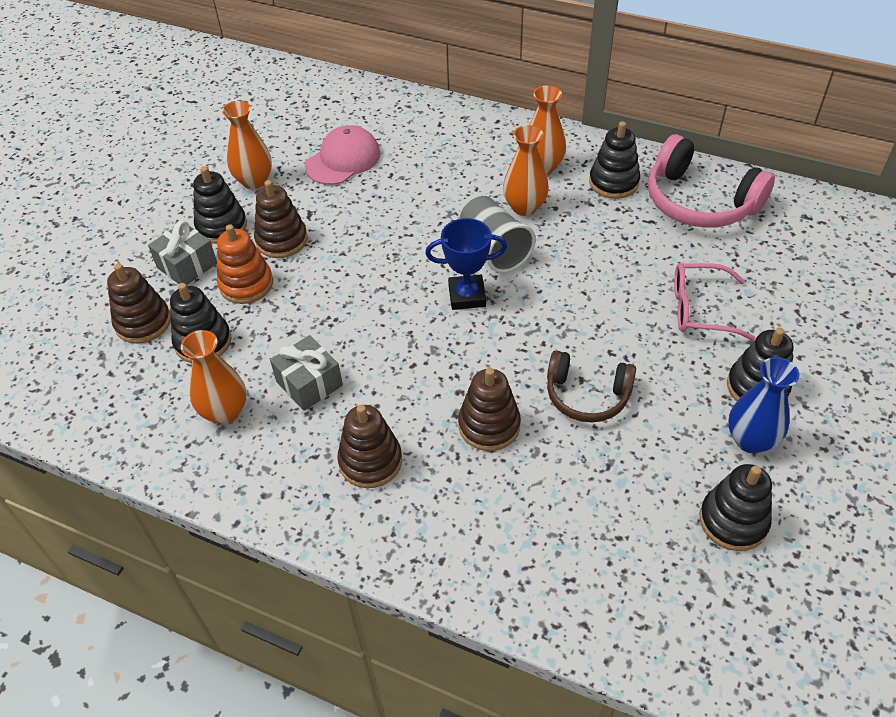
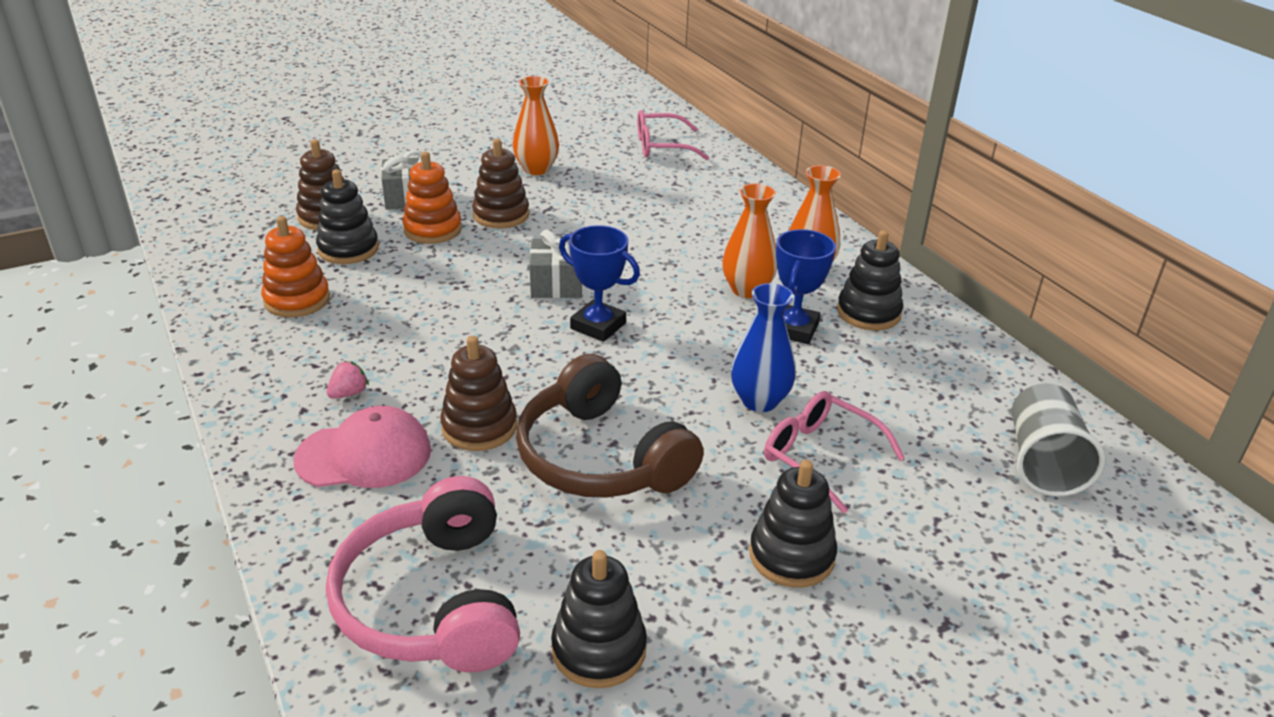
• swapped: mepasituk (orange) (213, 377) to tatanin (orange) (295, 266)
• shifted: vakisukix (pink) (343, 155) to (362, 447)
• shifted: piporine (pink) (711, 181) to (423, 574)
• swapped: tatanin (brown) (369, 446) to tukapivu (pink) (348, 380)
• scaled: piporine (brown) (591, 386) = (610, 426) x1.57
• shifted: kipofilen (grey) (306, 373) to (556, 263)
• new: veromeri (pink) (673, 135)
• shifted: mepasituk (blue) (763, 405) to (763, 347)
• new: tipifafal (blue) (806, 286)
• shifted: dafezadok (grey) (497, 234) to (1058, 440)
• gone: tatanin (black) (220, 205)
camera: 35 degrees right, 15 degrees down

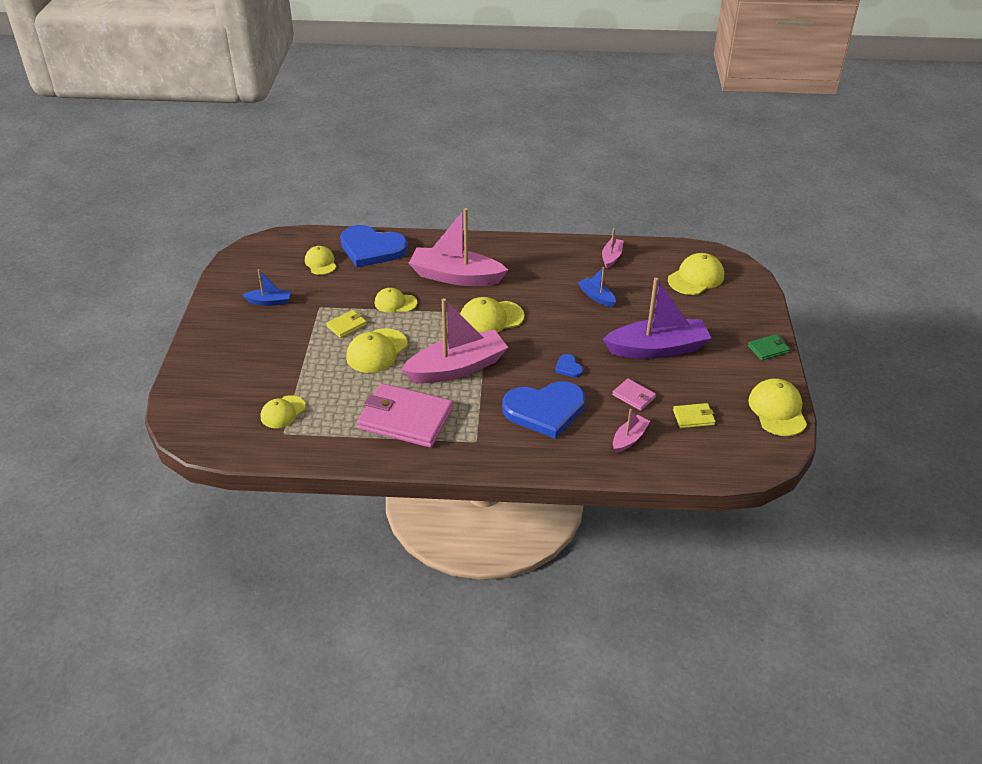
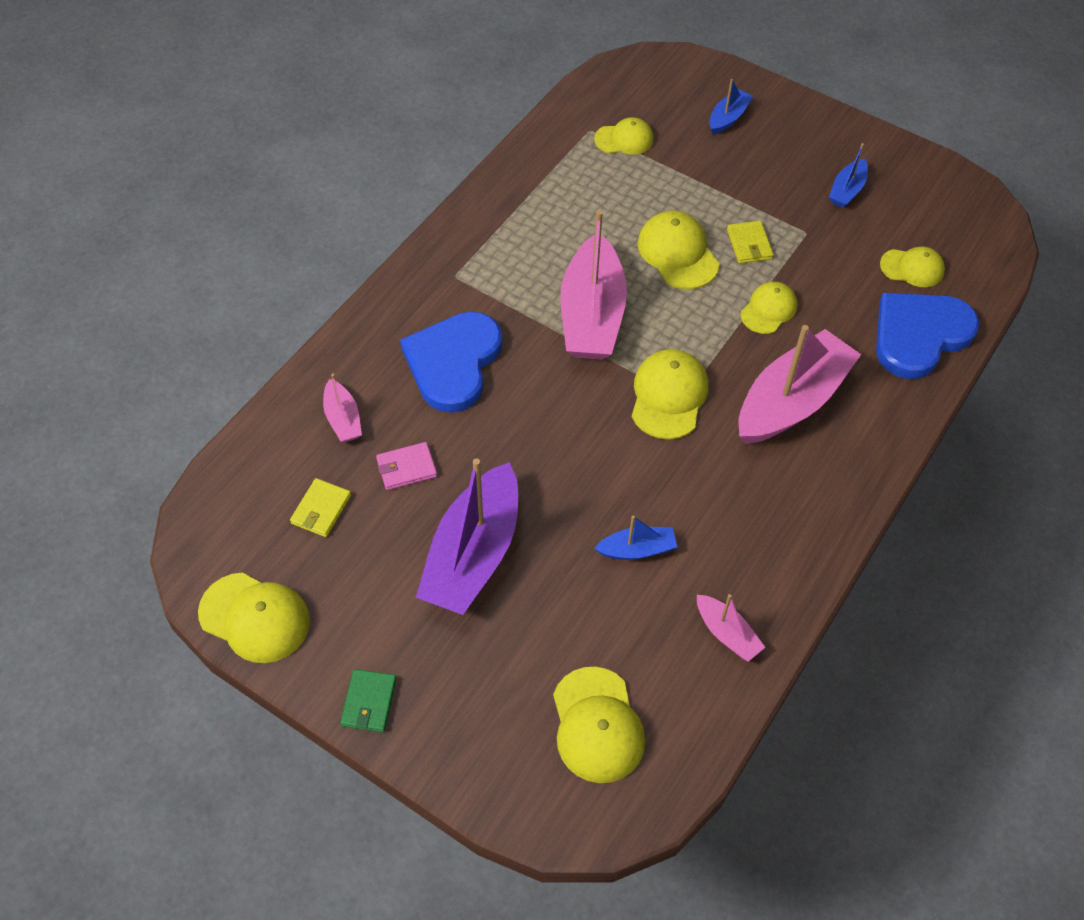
• rotated: vakisukix (yellow) (283, 411) = (624, 136) 105 degrees clockwise
• new: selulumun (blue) (731, 107)
• gone: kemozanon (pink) (405, 415)
• gone: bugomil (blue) (569, 365)
camera: 120 degrees right, 15 degrees up

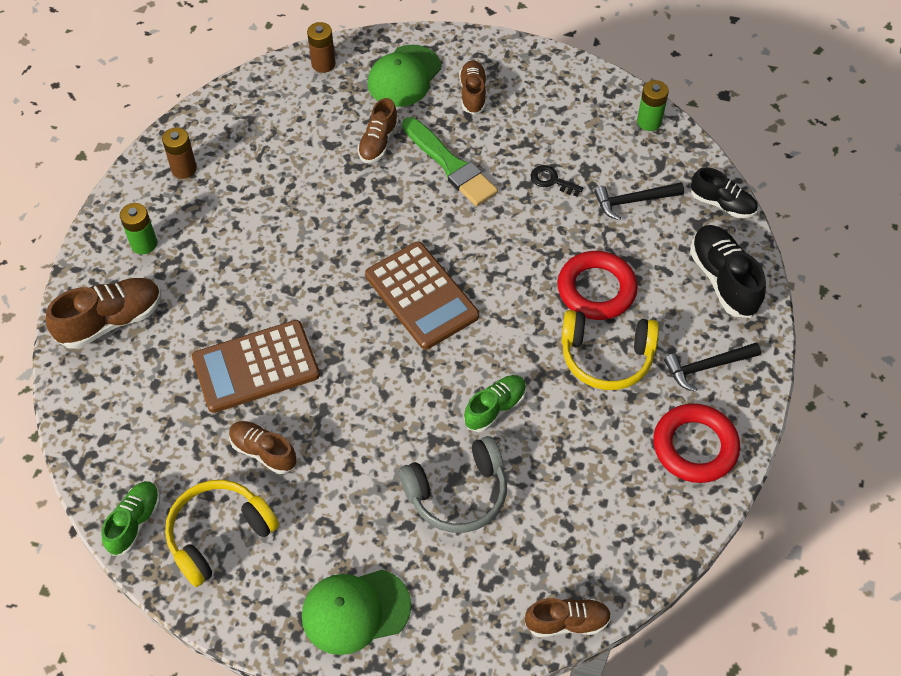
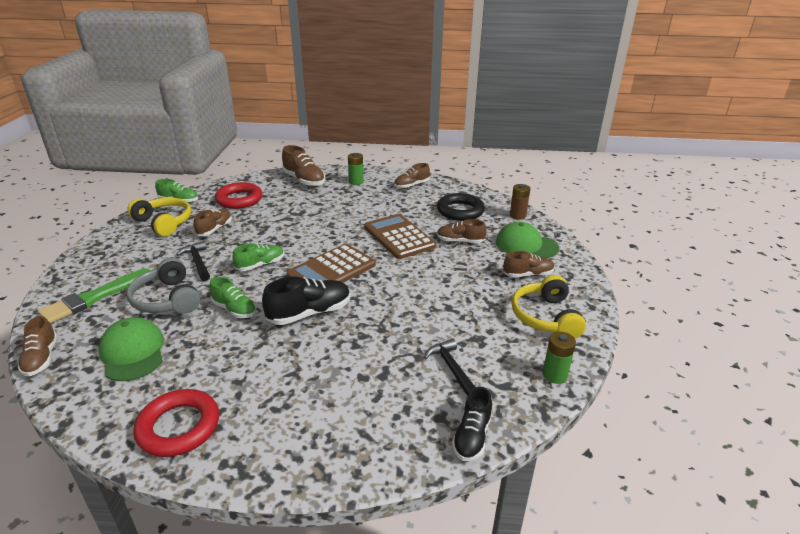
• shifted: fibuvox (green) (450, 161) to (94, 296)
• shifted: vakisukix (green) (356, 612) to (131, 349)
• shifted: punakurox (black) (712, 367) to (193, 261)
• shifted: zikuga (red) (597, 285) to (239, 195)
• new: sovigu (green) (258, 257)
• shifted: sovigu (black) (728, 271) to (306, 300)
• shifted: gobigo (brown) (256, 366) to (400, 236)
• swapped: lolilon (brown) (179, 153) to sovigu (brown) (412, 176)
• new: zikuga (black) (461, 207)
• shifted: piporine (yellow) (610, 350) to (549, 306)
• gone: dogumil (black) (557, 181)
camera: 80 degrees right, 25 degrees down

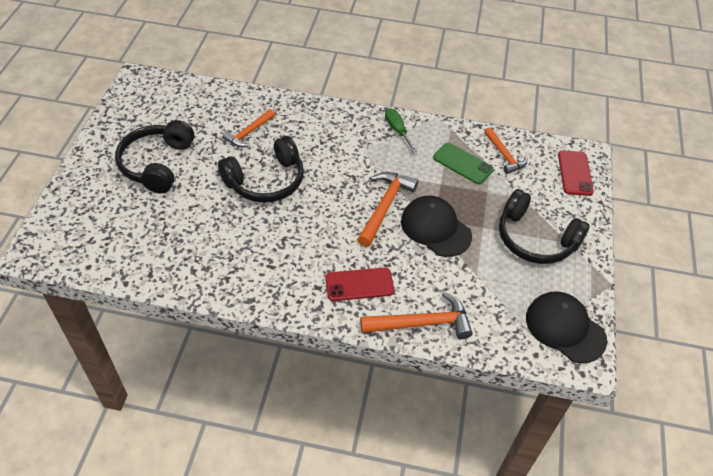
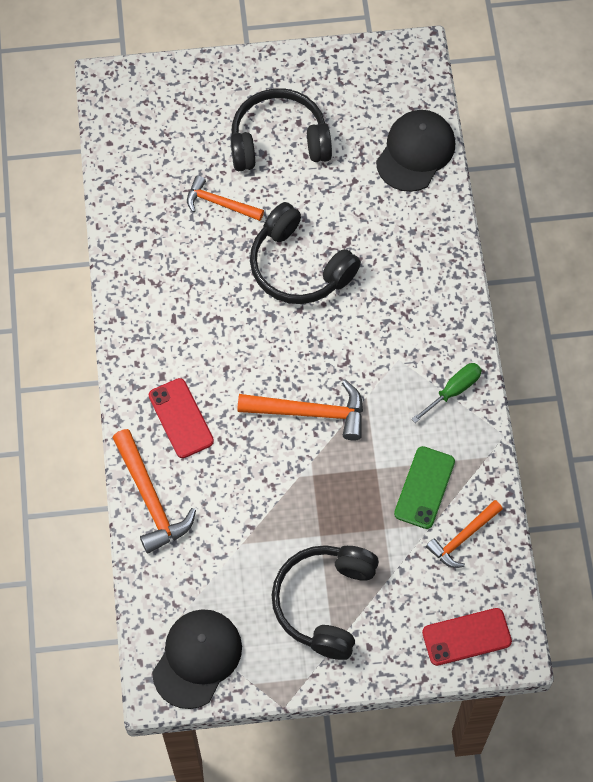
• shifted: punakurox (orange) (248, 128) to (225, 198)
• shifted: vakisukix (black) (436, 226) to (415, 151)
camera: 75 degrees right, 15 degrees up

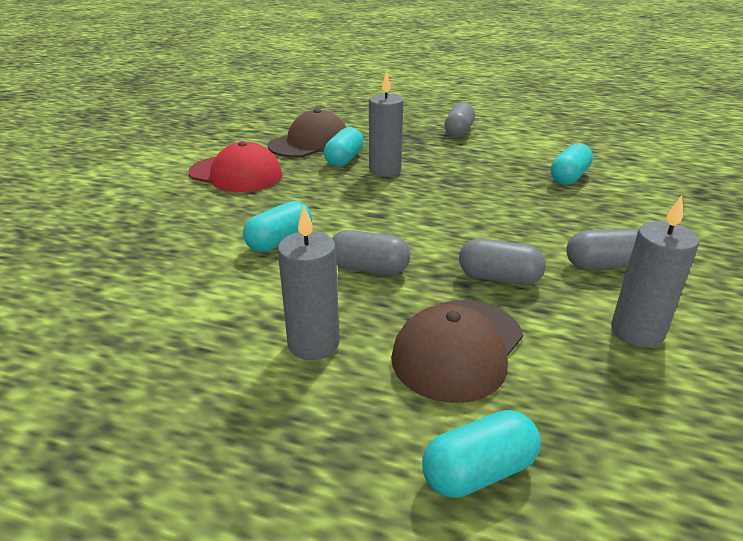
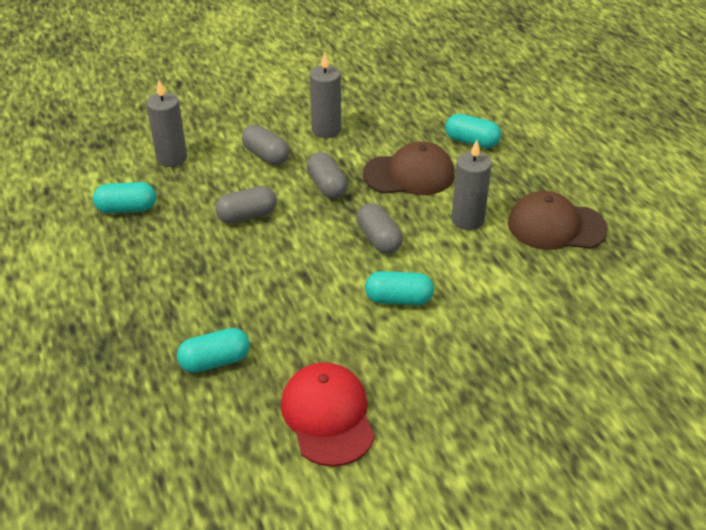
• shifted: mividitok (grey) (386, 124) to (166, 123)
• shifted: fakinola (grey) (459, 120) to (246, 205)
• shifted: vakisukix (brown) (307, 133) to (558, 220)
camera: 130 degrees left, 10 degrees up

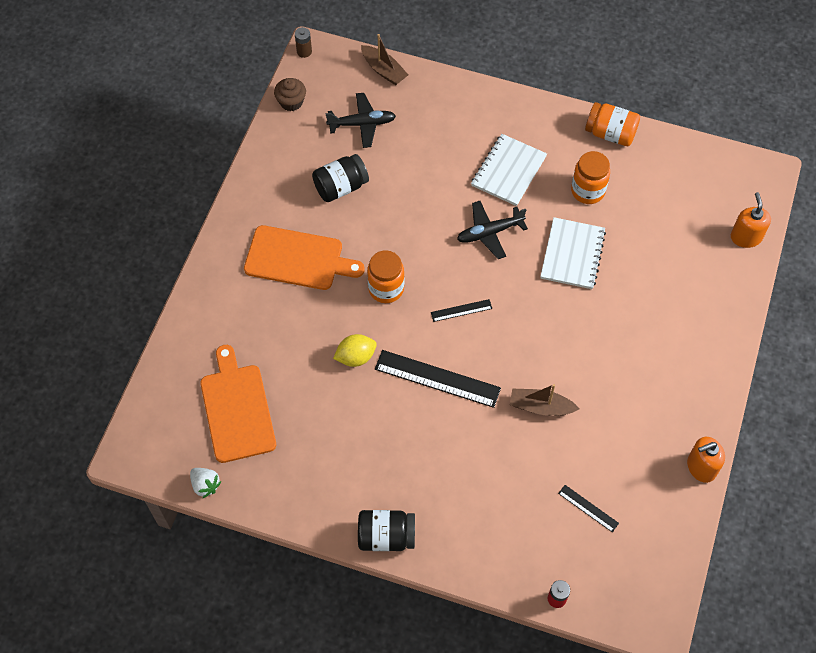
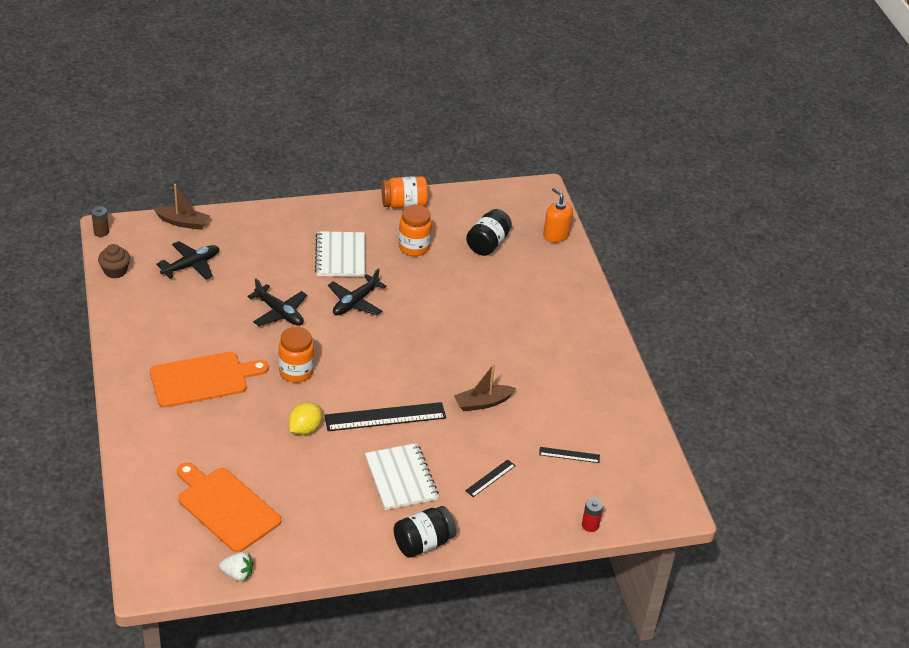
• new: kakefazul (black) (277, 302)
• shifted: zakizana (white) (573, 253) to (402, 476)
• shifted: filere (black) (461, 310) to (490, 478)
• shifted: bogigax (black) (340, 178) to (489, 232)
• gone: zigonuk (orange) (706, 460)
camera: 35 degrees left, 20 degrees down

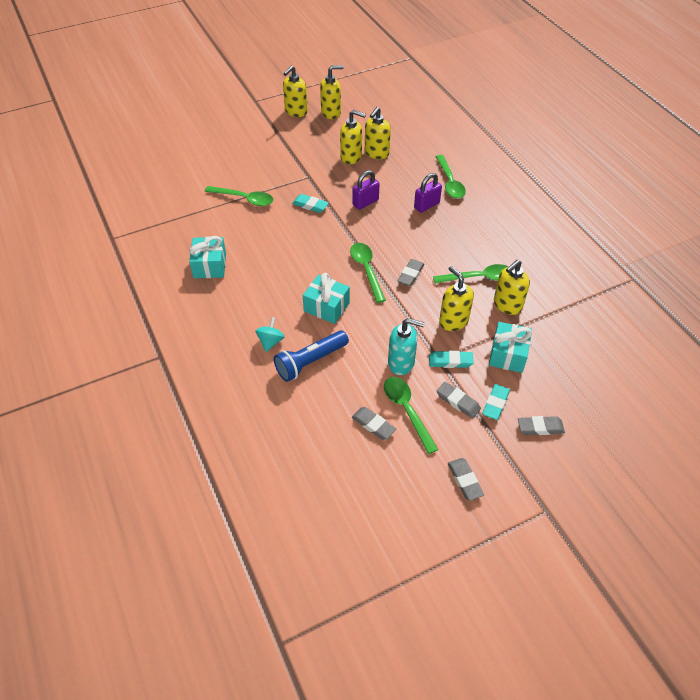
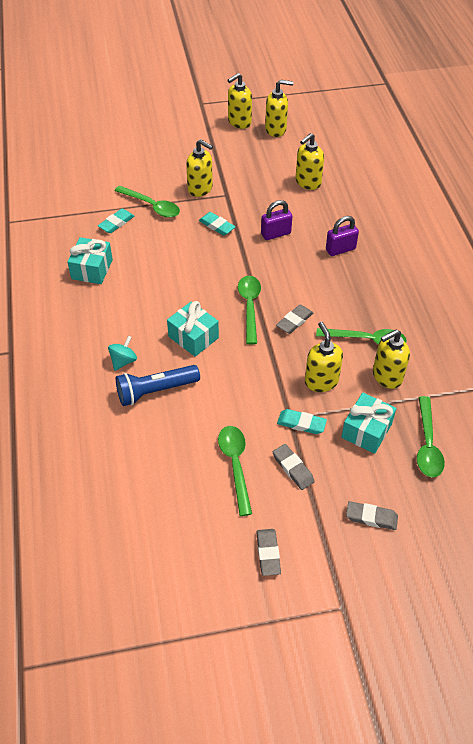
• shifted: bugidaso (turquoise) (496, 402) to (116, 221)
• shifted: zigonuk (yellow) (353, 137) to (199, 168)
• shifted: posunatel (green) (450, 176) to (431, 436)
• gone: bugidaso (grey) (374, 423)
• gone: zigonuk (turquoise) (406, 346)
camera: 15 degrees right, 0 degrees up

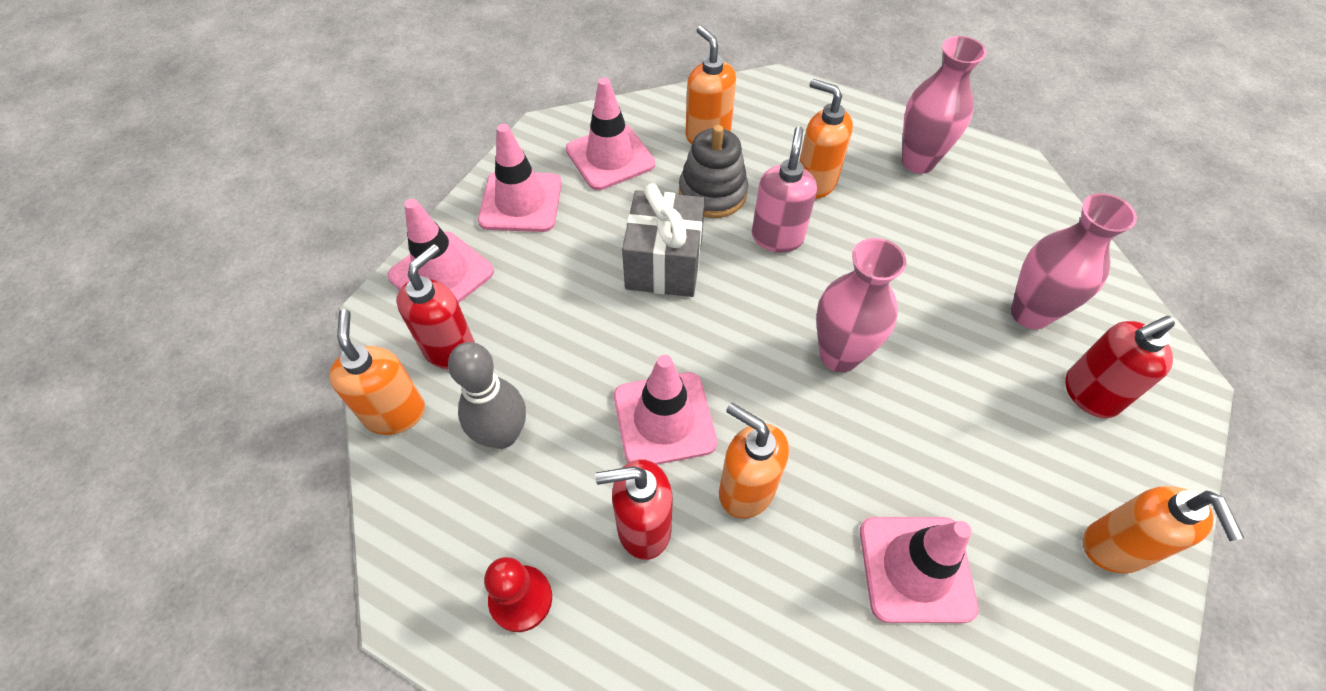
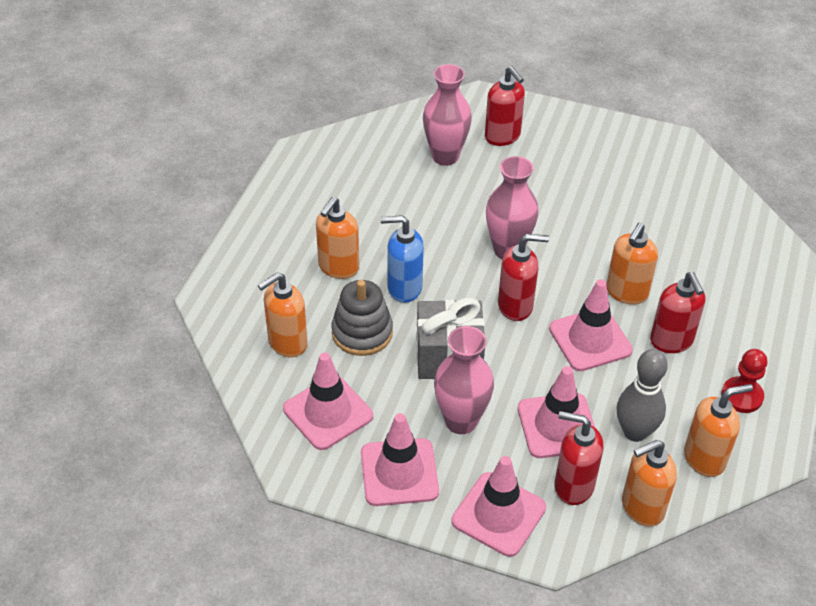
• repainted: zigonuk (pink) (784, 189) to zigonuk (blue) (402, 259)
• shifted: mepasituk (pink) (944, 105) to (464, 380)
• new: zigonuk (red) (523, 277)
• shifted: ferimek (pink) (919, 570) to (556, 412)
• shifted: zigonuk (orange) (1163, 529) to (718, 430)
camera: 100 degrees left, 10 degrees down

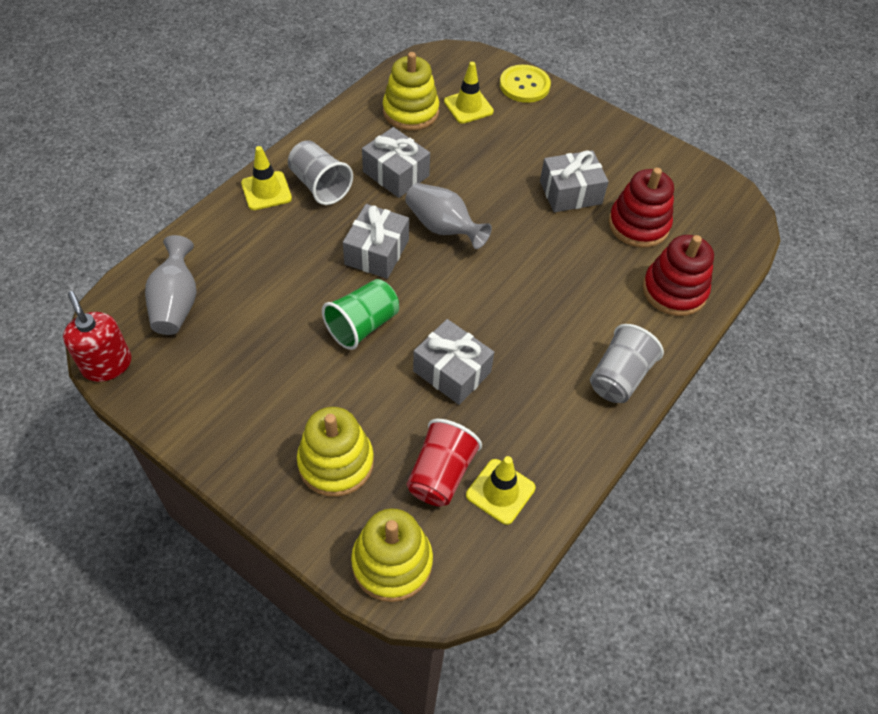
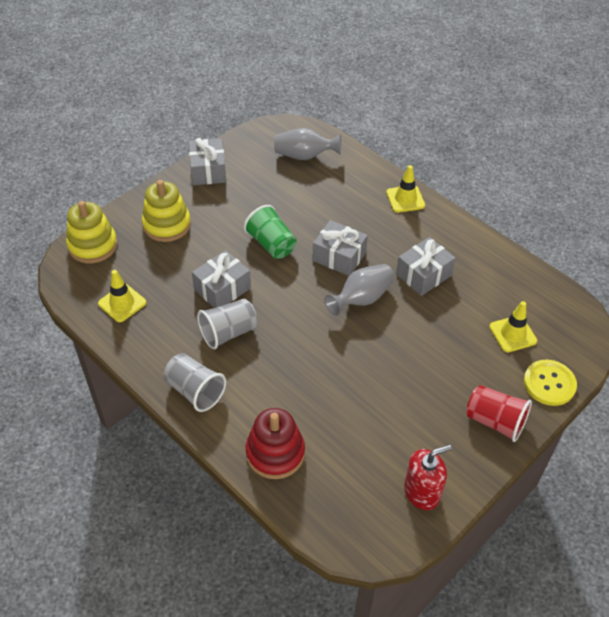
• shifted: kipofilen (grey) (574, 181) to (207, 161)
• shifted: dafezadok (grey) (320, 173) to (227, 324)
• shifted: zigonuk (red) (97, 336) to (428, 477)
• shifted: dafezadok (red) (444, 463) to (499, 413)
• gone: tatanin (yellow) (411, 91)
• gone: tatanin (red) (641, 208)
camera: 100 degrees right, 5 degrees down

